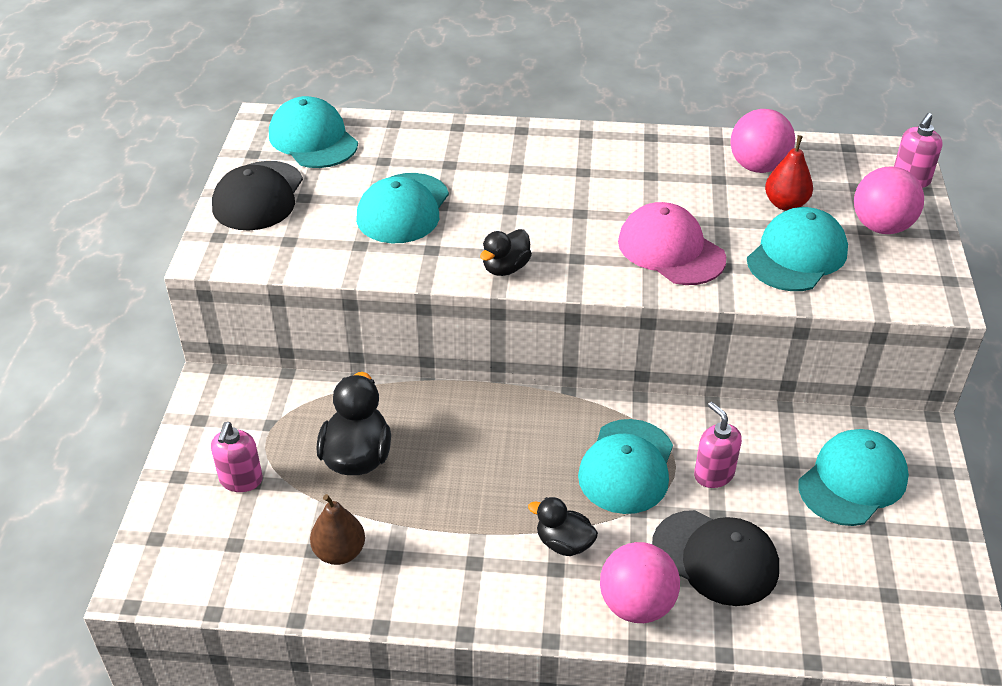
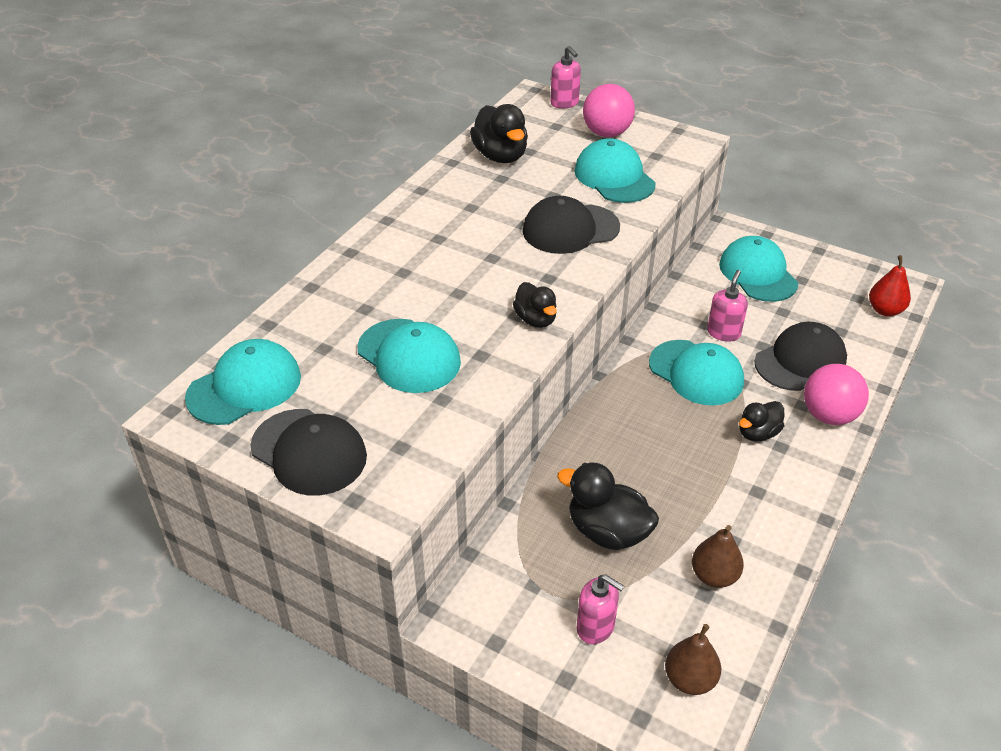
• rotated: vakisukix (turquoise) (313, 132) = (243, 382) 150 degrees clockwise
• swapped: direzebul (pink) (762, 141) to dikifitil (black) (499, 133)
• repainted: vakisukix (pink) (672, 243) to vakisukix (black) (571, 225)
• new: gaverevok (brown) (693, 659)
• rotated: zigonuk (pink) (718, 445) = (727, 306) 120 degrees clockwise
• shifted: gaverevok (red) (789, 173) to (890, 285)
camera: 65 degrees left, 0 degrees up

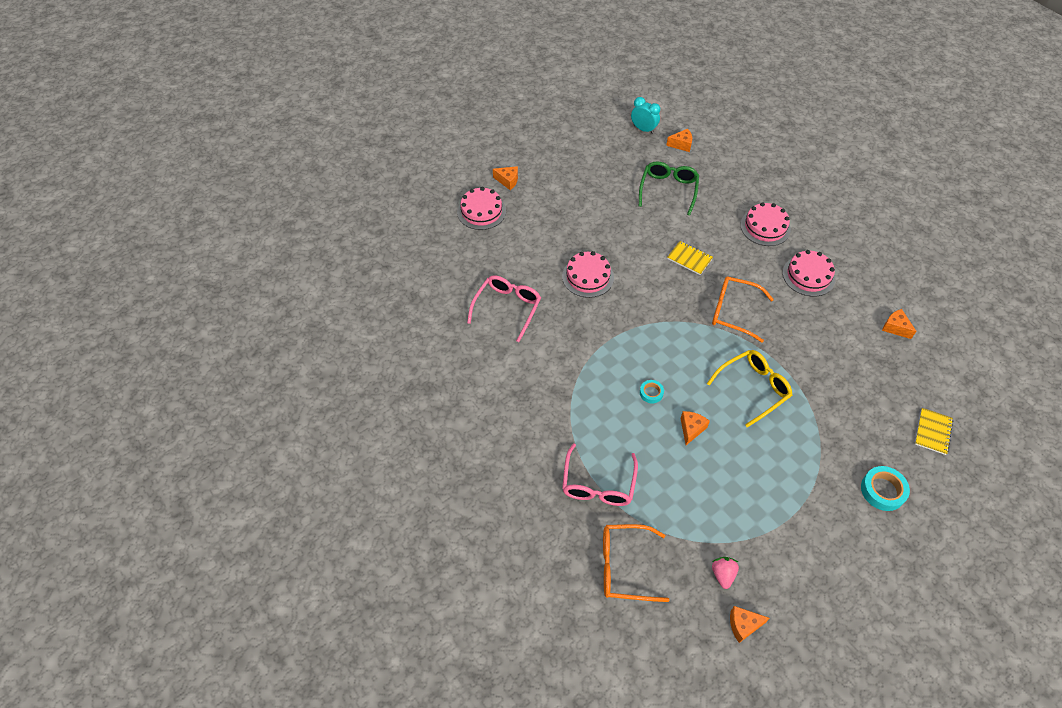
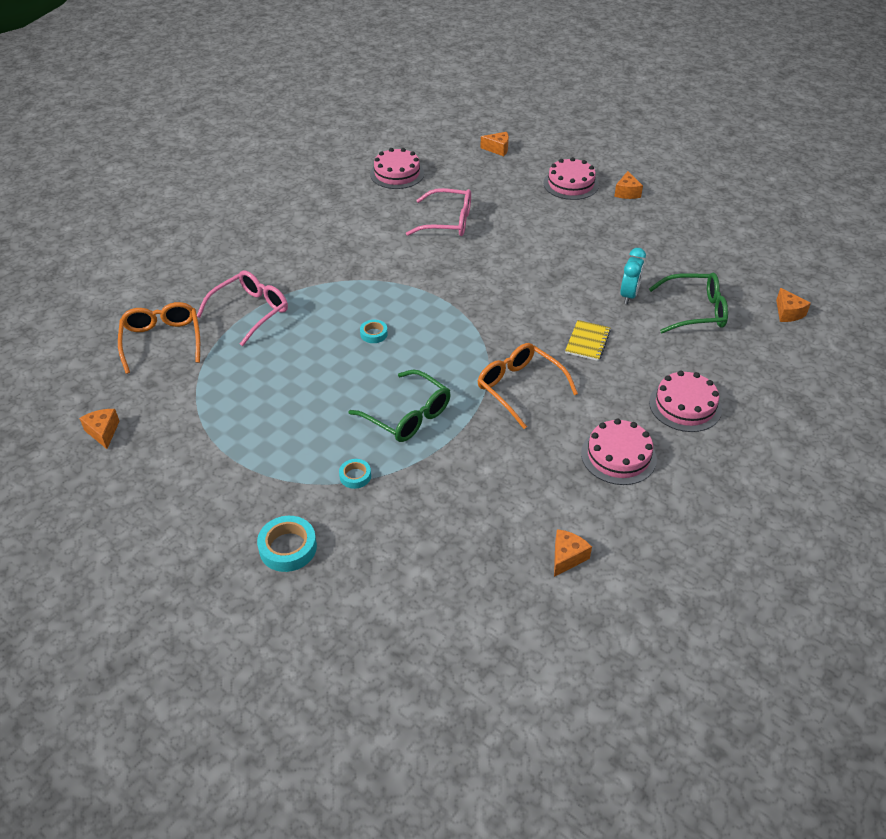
• rotated: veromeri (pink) (600, 474) = (242, 308) 135 degrees clockwise
• new: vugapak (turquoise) (355, 474)
• repainted: veromeri (yellow) (750, 389) to veromeri (green) (399, 405)
• shifted: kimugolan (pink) (588, 274) to (397, 168)
• rotated: veromeri (orange) (743, 309) = (528, 386) 45 degrees counterclockwise
• shifted: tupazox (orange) (695, 428) to (494, 144)
• shifted: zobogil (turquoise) (645, 115) to (633, 276)
• gone: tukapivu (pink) (725, 573)
• gone: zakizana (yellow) (934, 431)
camera: 75 degrees right, 10 degrees down

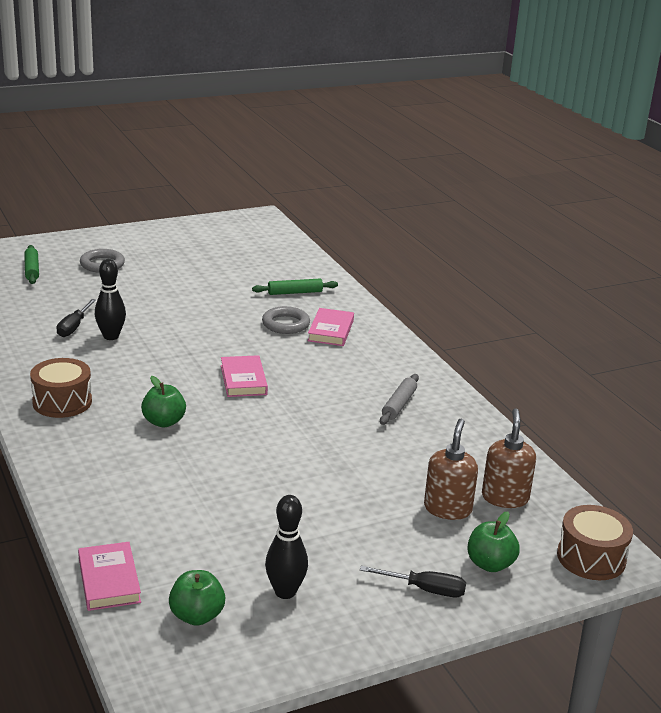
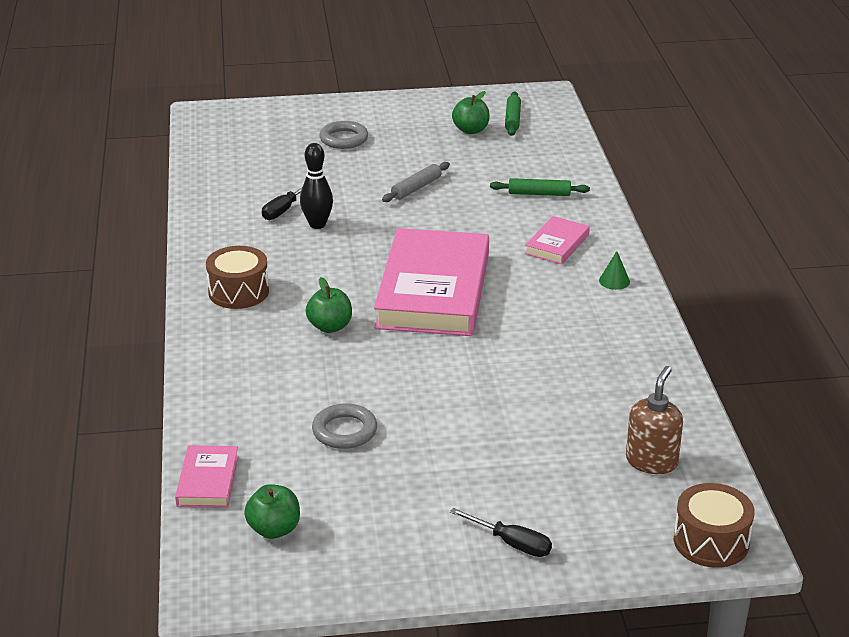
• shifted: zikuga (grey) (286, 320) to (344, 426)
• scaled: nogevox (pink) (244, 376) = (431, 282) x2.23
• shifted: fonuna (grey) (399, 399) to (416, 182)
• shifted: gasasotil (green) (493, 541) to (471, 112)
• shifted: fonuna (green) (31, 264) to (513, 113)
• new: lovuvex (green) (614, 270)
• gone: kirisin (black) (286, 547)
• gone: zigonuk (brown) (451, 469)
camera: 20 degrees right, 5 degrees up

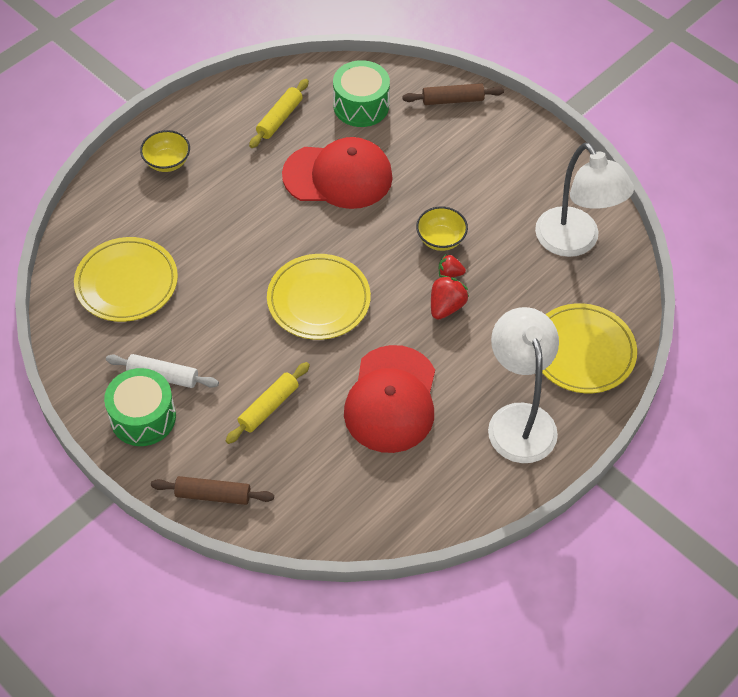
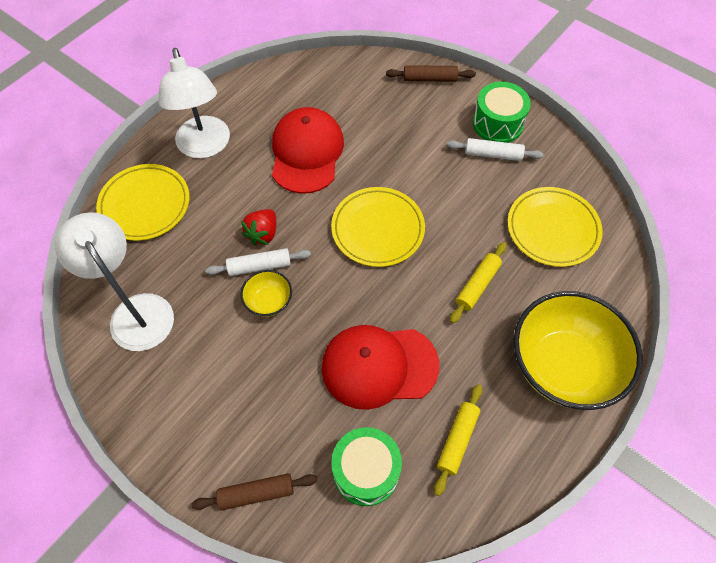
• swapped: tukapivu (red) (452, 266) to fonuna (white) (258, 262)
• shifted: fonuna (yellow) (268, 403) to (478, 283)
• scaled: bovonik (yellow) (165, 151) = (578, 350) x2.25
camera: 175 degrees right, 5 degrees up

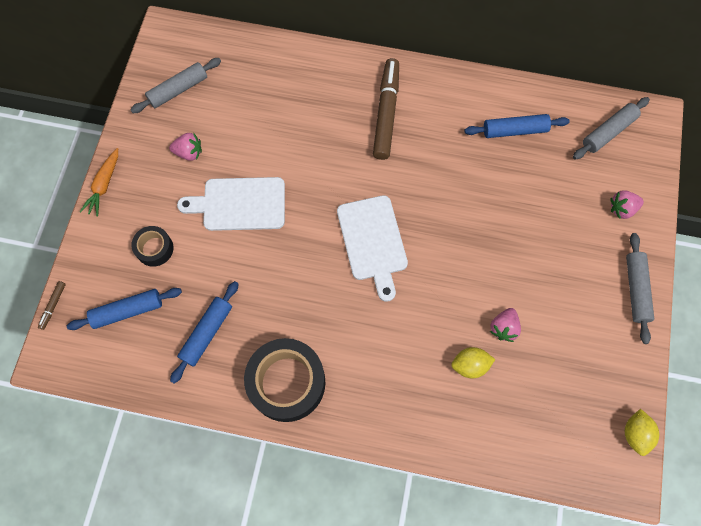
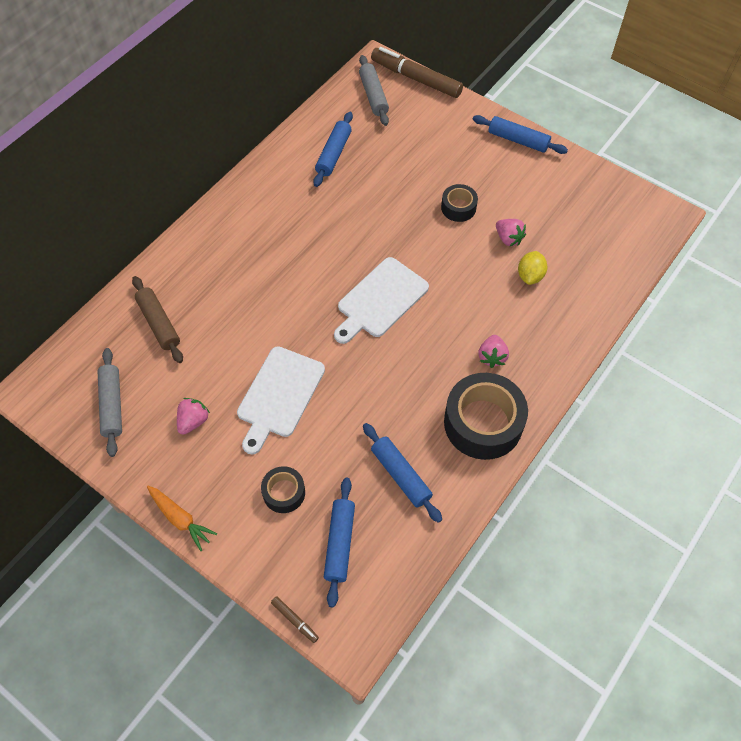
• new: fonuna (brown) (157, 319)
• rotated: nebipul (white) (372, 248) = (381, 300) 120 degrees clockwise
• shifted: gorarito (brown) (386, 109) to (417, 72)
• new: vugapak (black) (459, 203)
• repainted: fonuna (grey) (640, 288) to fonuna (blue) (520, 134)
• shifted: tukapivu (pink) (627, 204) to (493, 351)
• gone: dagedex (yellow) (642, 432)
camera: 65 degrees left, 10 degrees down

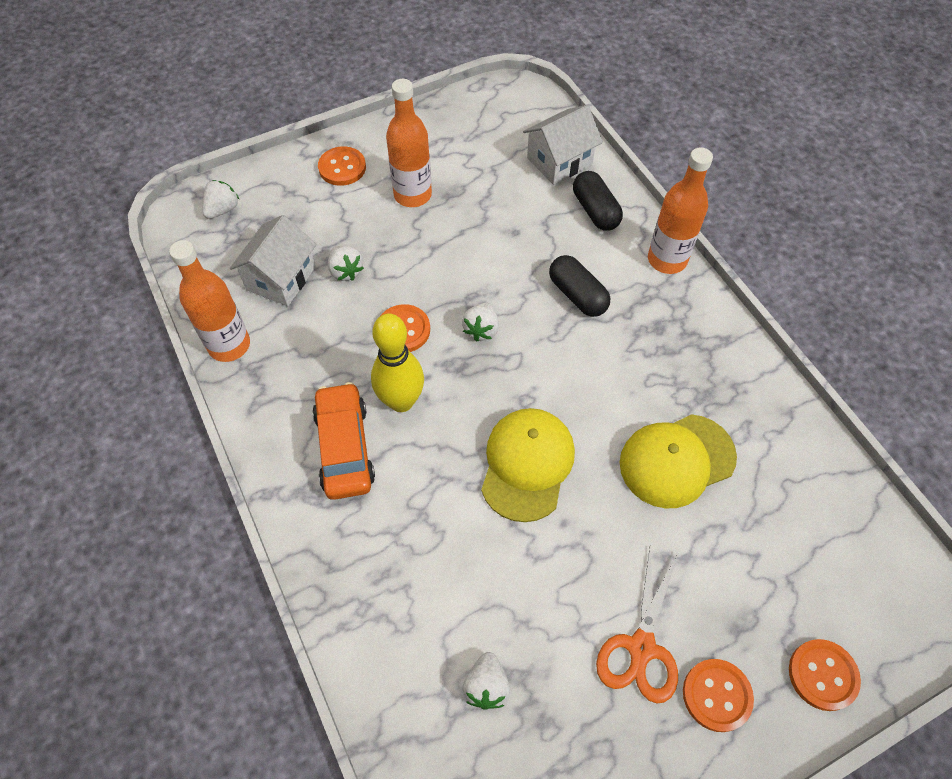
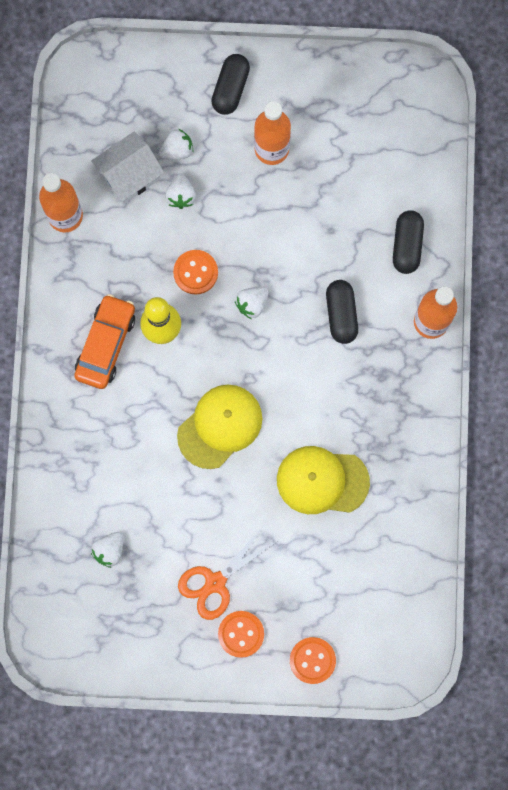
• shifted: tukapivu (white) (221, 199) to (176, 144)
• swapped: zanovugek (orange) (342, 166) to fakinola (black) (231, 84)
• gone: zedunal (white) (563, 145)
camera: 30 degrees right, 20 degrees up

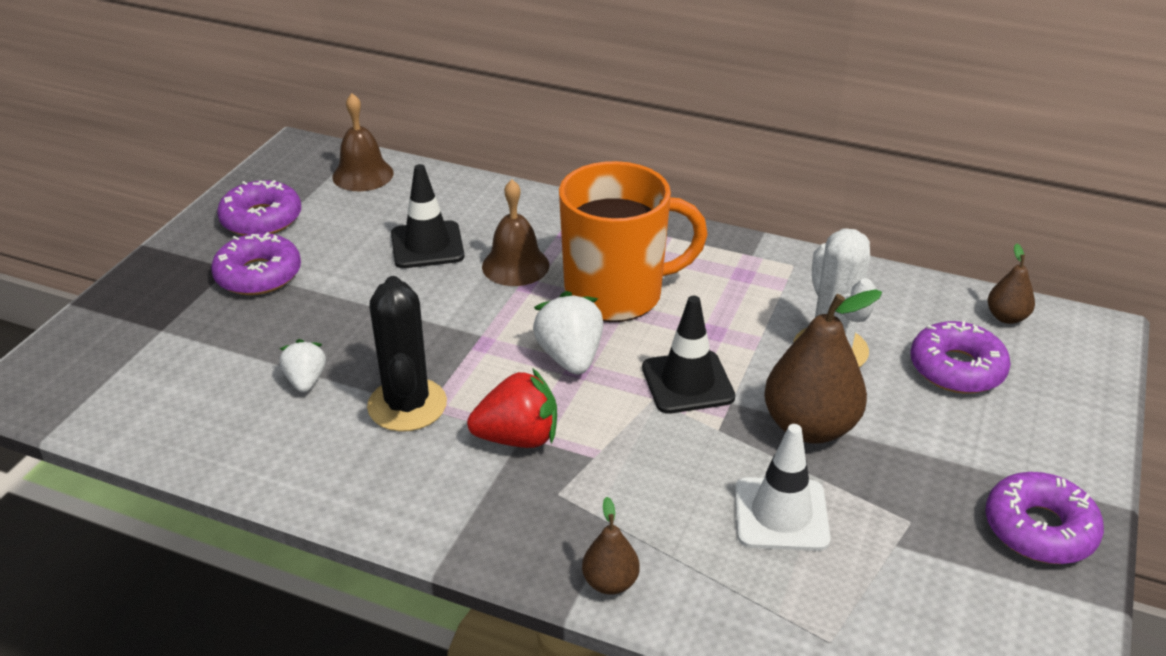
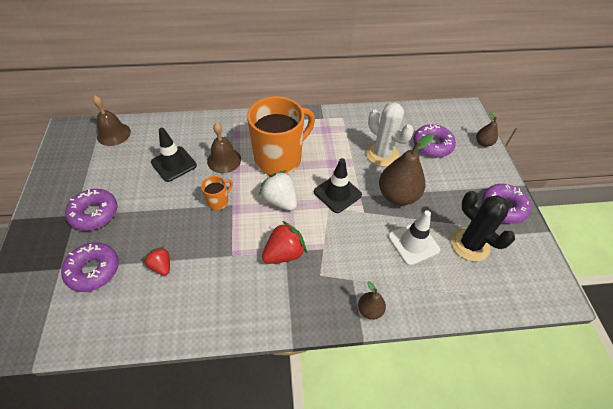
• shifted: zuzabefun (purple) (259, 208) to (90, 267)
• repainted: tukapivu (white) (302, 366) to tukapivu (red) (156, 261)
• new: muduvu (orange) (217, 193)
• shifted: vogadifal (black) (407, 354) to (483, 226)
• shifted: gaverevok (brown) (1011, 284) to (487, 129)
camera: 30 degrees left, 15 degrees up

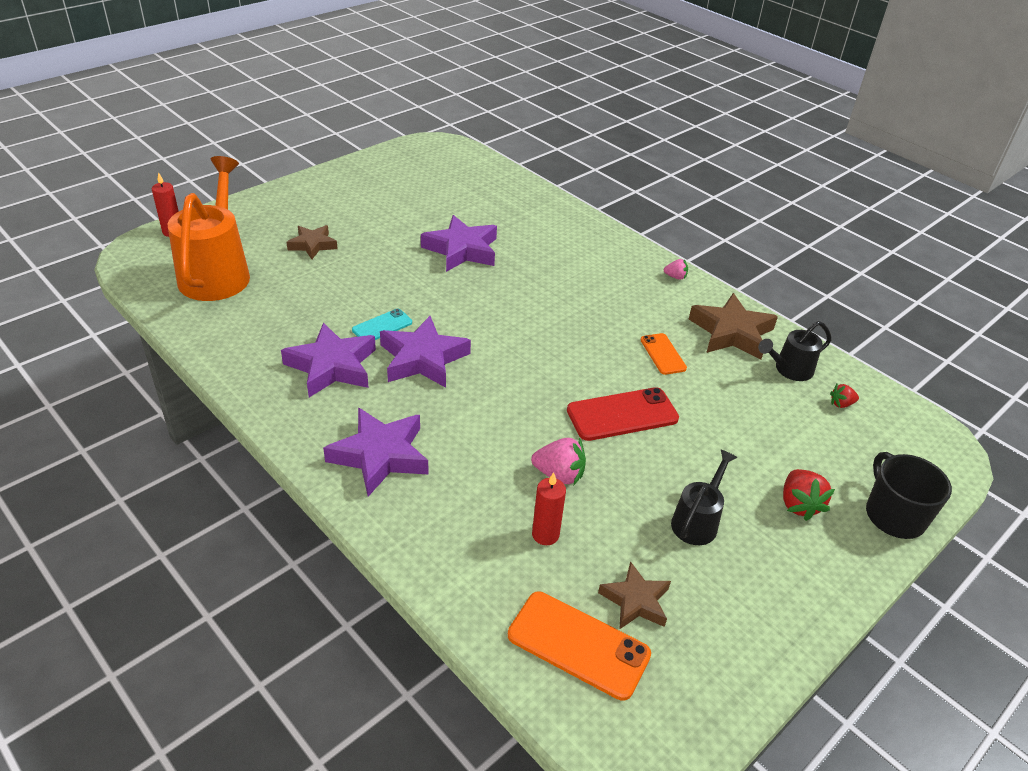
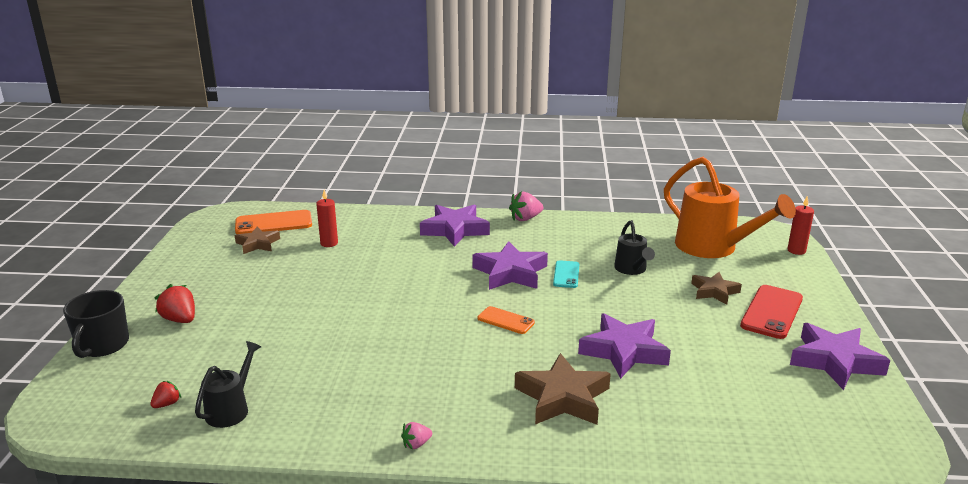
• rotated: muduvu (black) (909, 495) = (96, 324) 60 degrees clockwise
• shifted: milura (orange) (664, 354) to (506, 320)
• shifted: tukapivu (pink) (558, 461) to (526, 206)
• shifted: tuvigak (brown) (733, 326) to (563, 389)
• shifted: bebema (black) (704, 497) to (634, 247)
• shifted: milura (red) (623, 414) to (771, 312)
• shifted: tuvigak (purple) (328, 360) to (840, 356)
camera: 140 degrees right, 15 degrees down

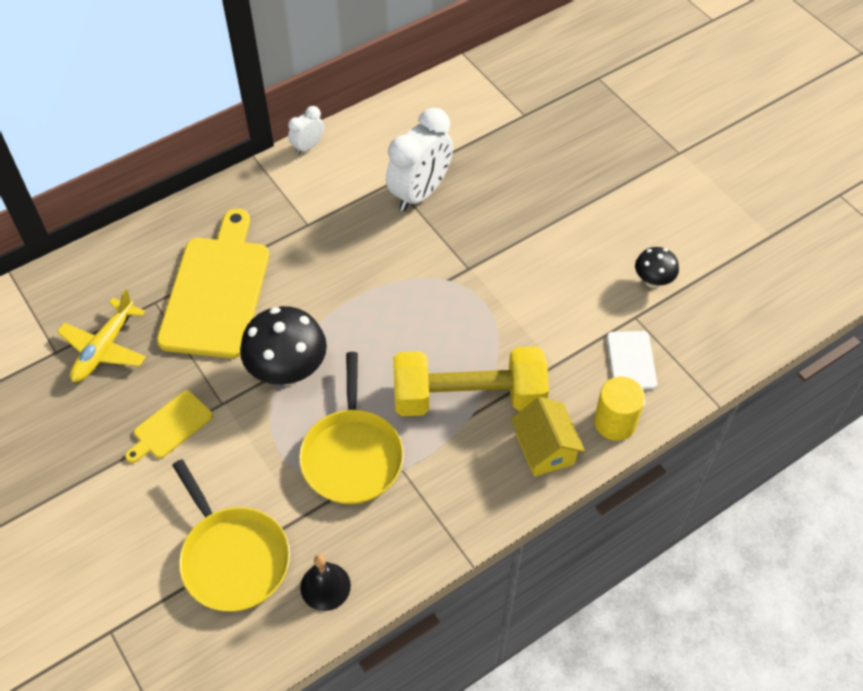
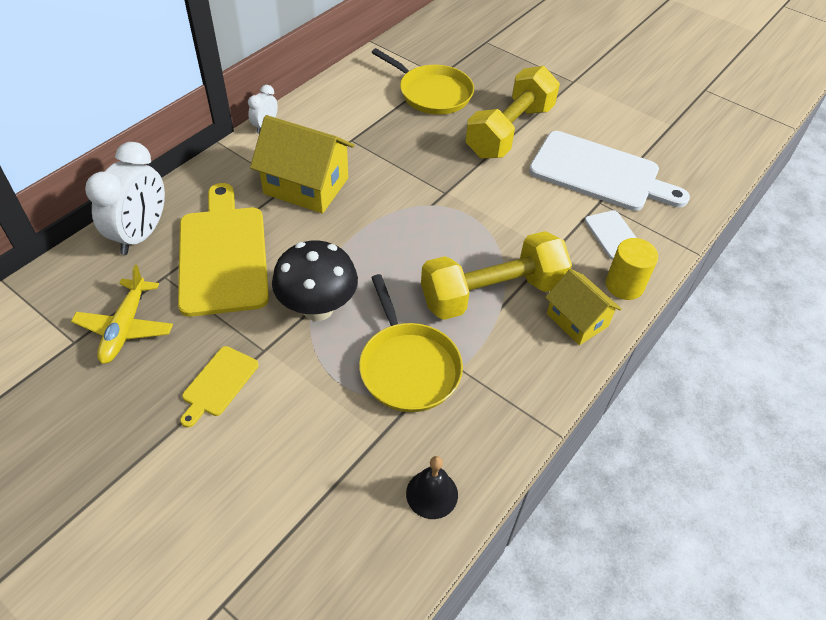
• shifted: zobogil (white) (419, 159) to (125, 198)
• new: zedunal (yellow) (302, 164)
• shifted: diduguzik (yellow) (231, 535) to (422, 81)
• new: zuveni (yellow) (513, 112)
• swapped: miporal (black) (657, 267) to nebipul (white) (609, 171)
camera: 20 degrees left, 5 degrees down

